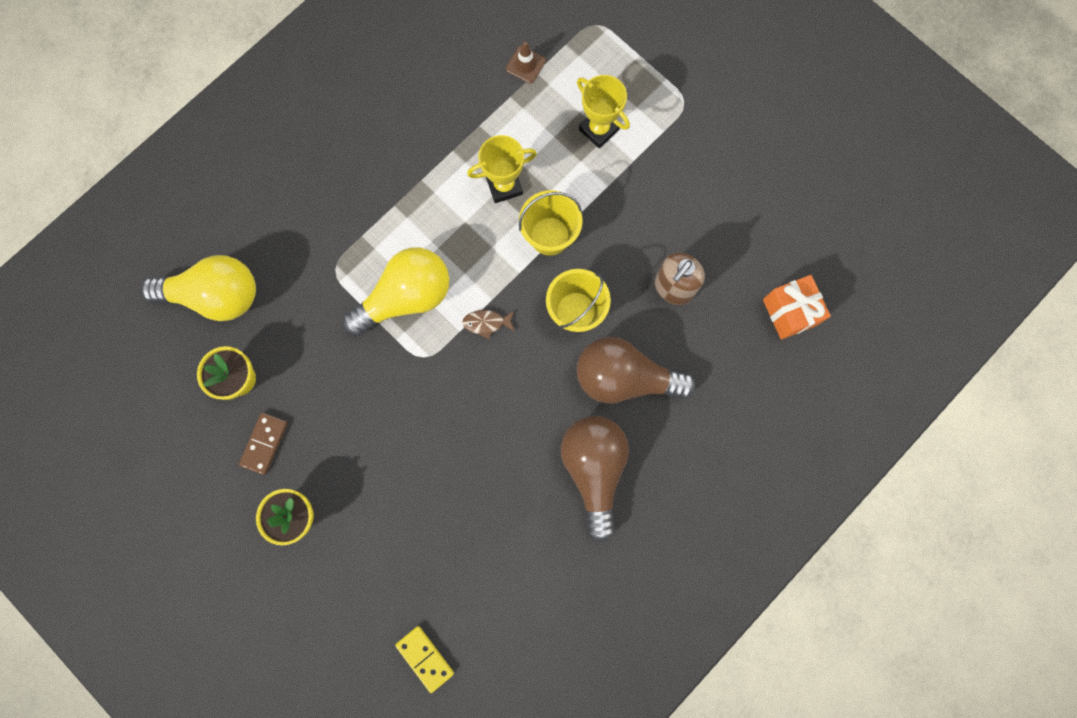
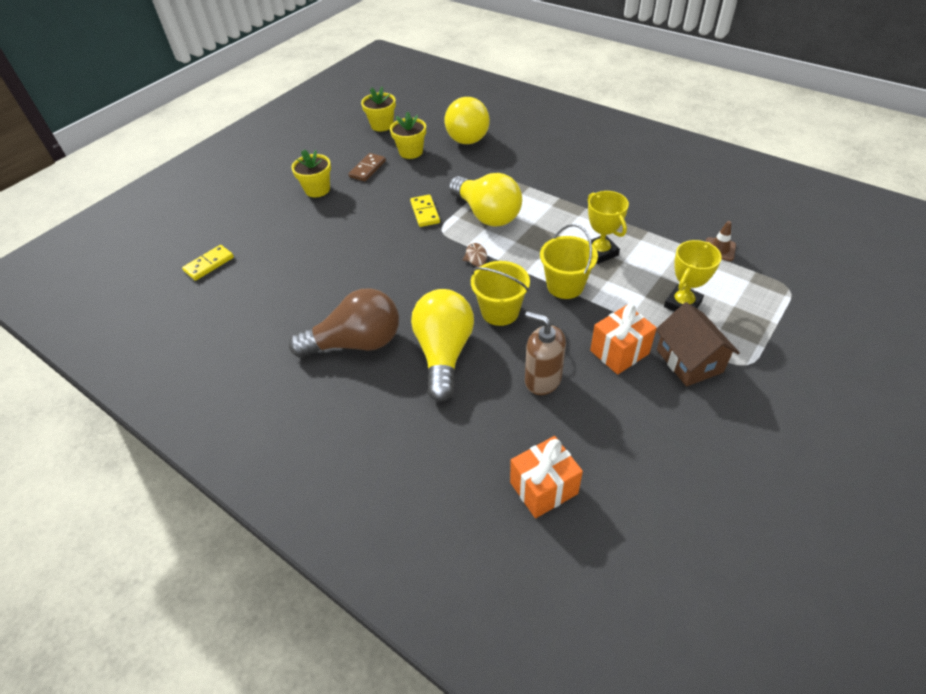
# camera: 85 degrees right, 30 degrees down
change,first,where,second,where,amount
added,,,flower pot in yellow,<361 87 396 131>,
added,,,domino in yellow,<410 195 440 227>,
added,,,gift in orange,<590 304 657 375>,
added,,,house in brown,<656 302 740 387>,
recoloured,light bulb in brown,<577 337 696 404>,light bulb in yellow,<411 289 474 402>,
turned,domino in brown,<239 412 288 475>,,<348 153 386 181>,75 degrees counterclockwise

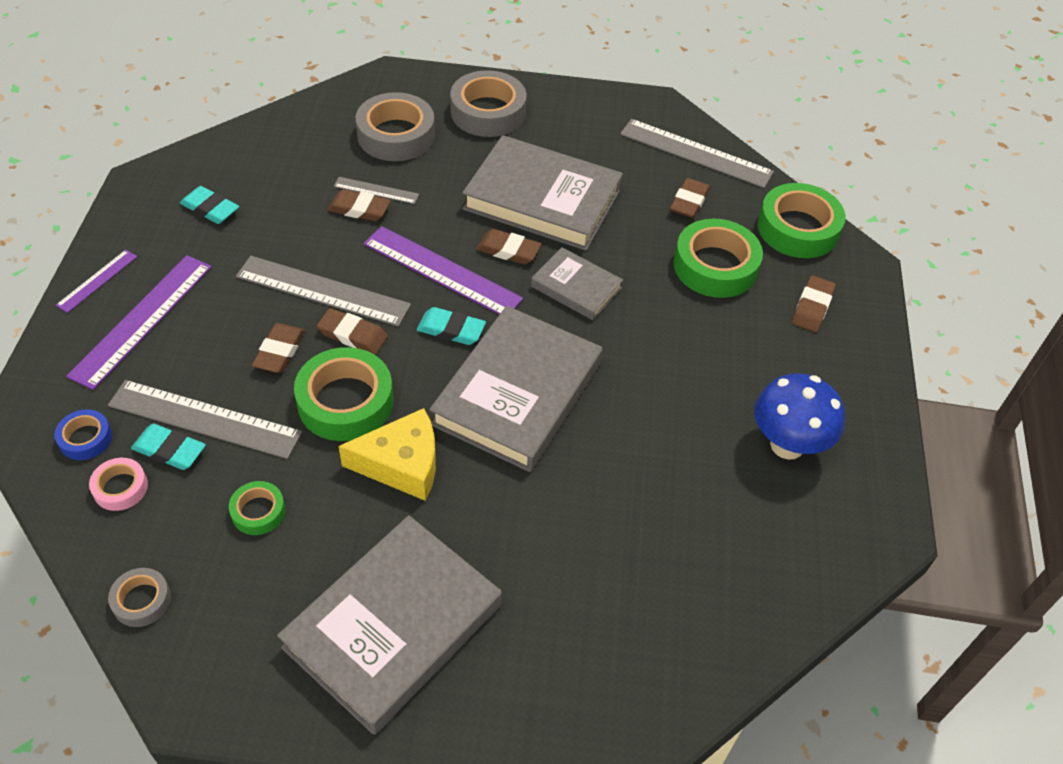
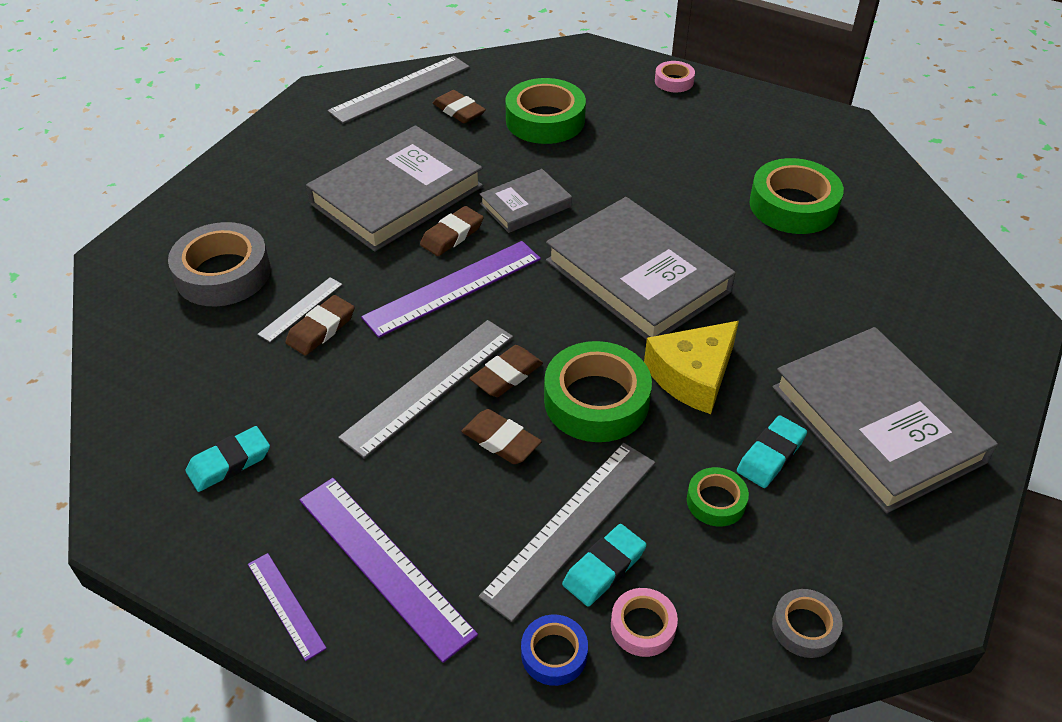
# camera: 65 degrees left, 5 degrees down
change,first,where,second,where,amount
removed,tape in grey,<450 70 527 137>,,,
removed,mushroom in blue,<754 373 845 460>,,,
removed,eraser in brown,<792 275 836 332>,,,
added,,,tape in pink,<655 61 695 92>,
moved,eraser in turquoise,<417 307 486 345>,,<737 415 807 488>,
moved,tape in green,<758 183 846 258>,,<750 158 844 234>,
turned,cheese in yellow,<339 408 436 501>,,<644 321 739 414>,150 degrees counterclockwise

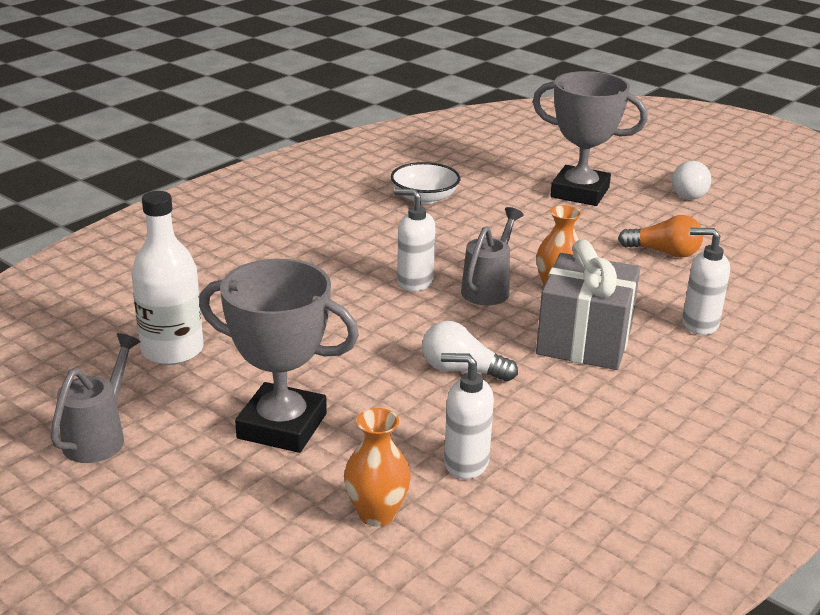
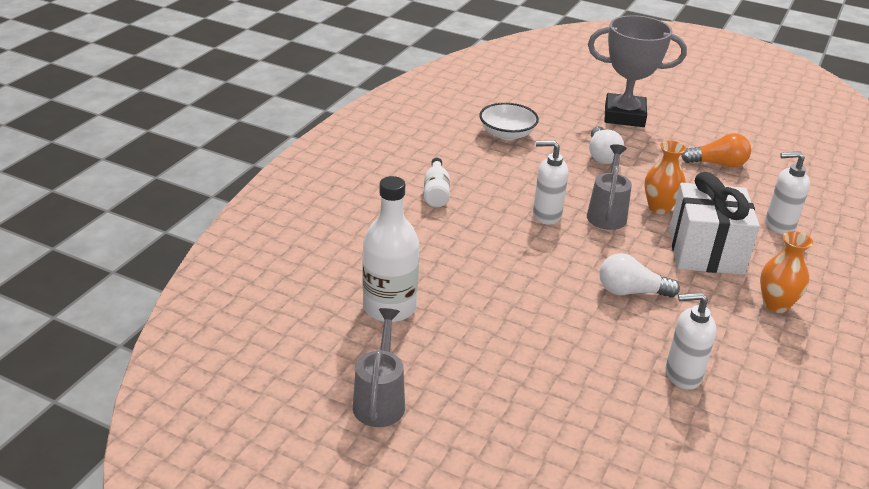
# camera: 15 degrees left, 5 degrees up
change,first,where,second,where,amount
removed,trophy in grey,<199 259 359 453>,,,
added,,,bottle in white,<424 158 450 207>,
moved,vase in orange,<344 408 411 527>,,<760 231 813 313>,
moved,light bulb in white,<672 161 711 200>,,<589 126 624 164>,
recoloured,gift in grey,<536 239 640 370>,gift in white,<669 172 760 275>,

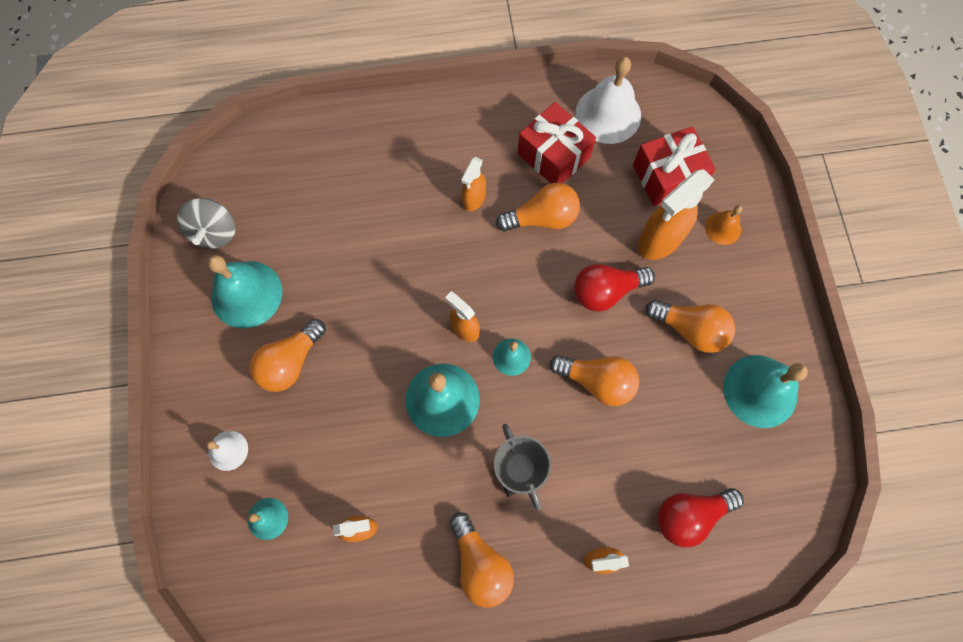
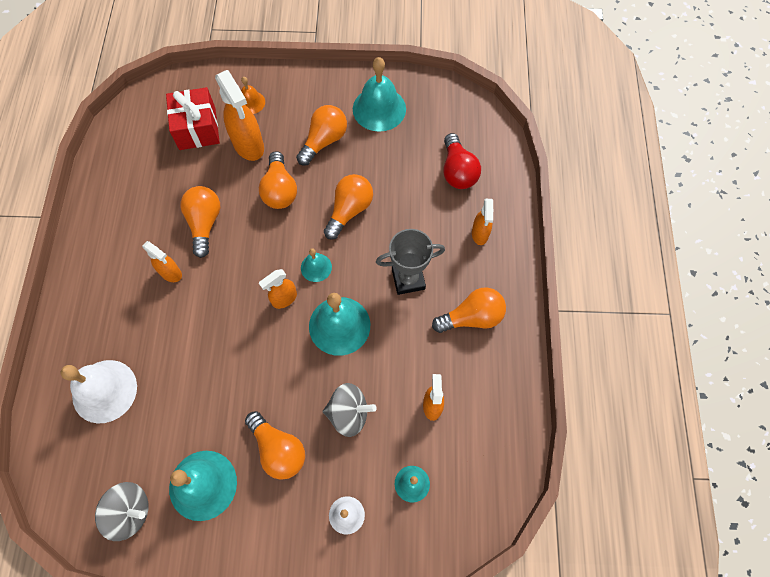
# camera: 80 degrees left, 5 degrees down
change,first,where,second,where,amount
removed,gift in red,<517 102 596 183>,,,
added,,,spinning top in grey,<323 383 377 437>,
moved,bell in white,<576 57 641 144>,,<61 360 137 423>,
recoloured,light bulb in red,<574 264 655 312>,light bulb in orange,<259 151 297 209>,

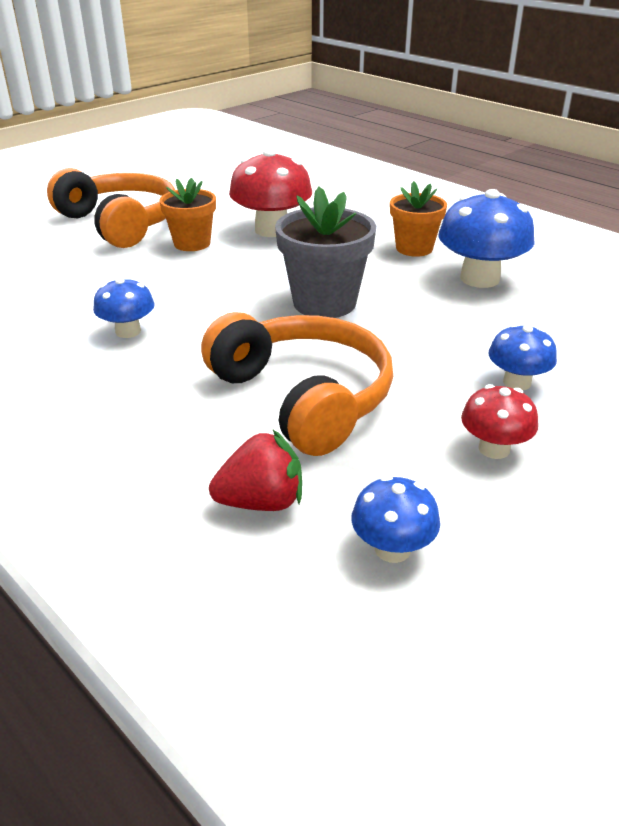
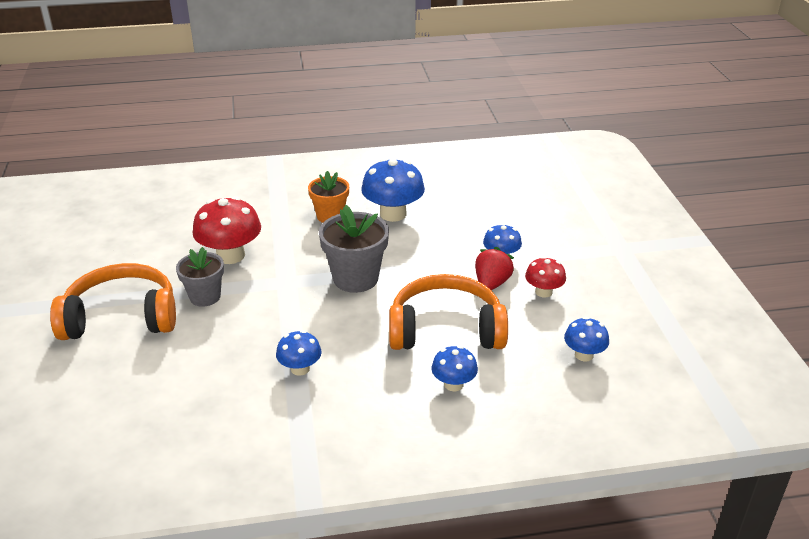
# camera: 55 degrees left, 0 degrees up
change,first,where,second,where,amount
added,,,mushroom in blue,<432 346 478 391>,
moved,strawberry in red,<209 430 302 511>,,<475 247 514 290>,
recoloured,flower pot in orange,<159 178 216 251>,flower pot in grey,<176 247 224 307>,

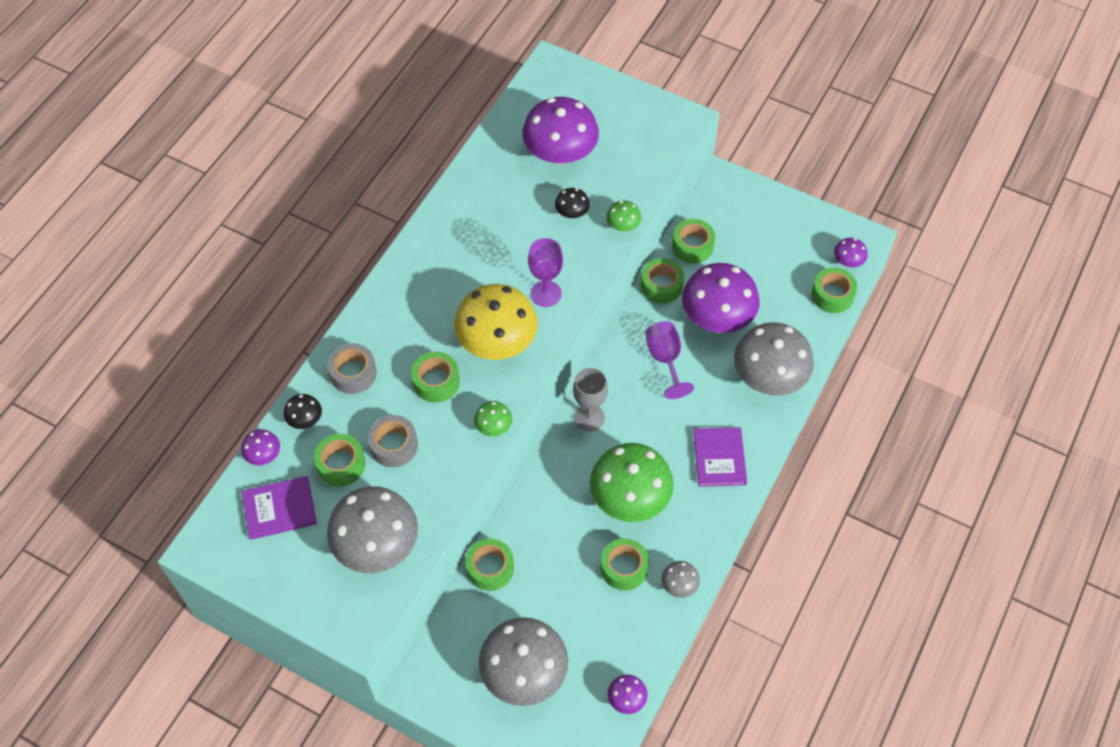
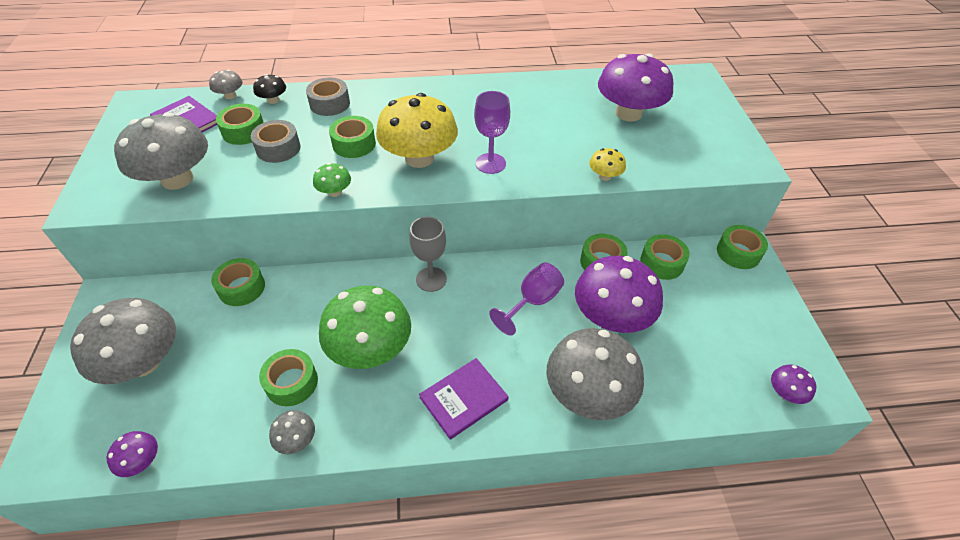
# camera: 55 degrees right, 10 degrees down
change,first,where,second,where,amount
removed,mushroom in black,<555 188 590 218>,,,
moved,tape in green,<812 267 857 313>,,<717 225 768 269>,
recoloured,mushroom in purple,<241 429 280 465>,mushroom in grey,<209 70 243 99>,
recoloured,mushroom in green,<606 200 641 231>,mushroom in yellow,<589 148 626 181>,

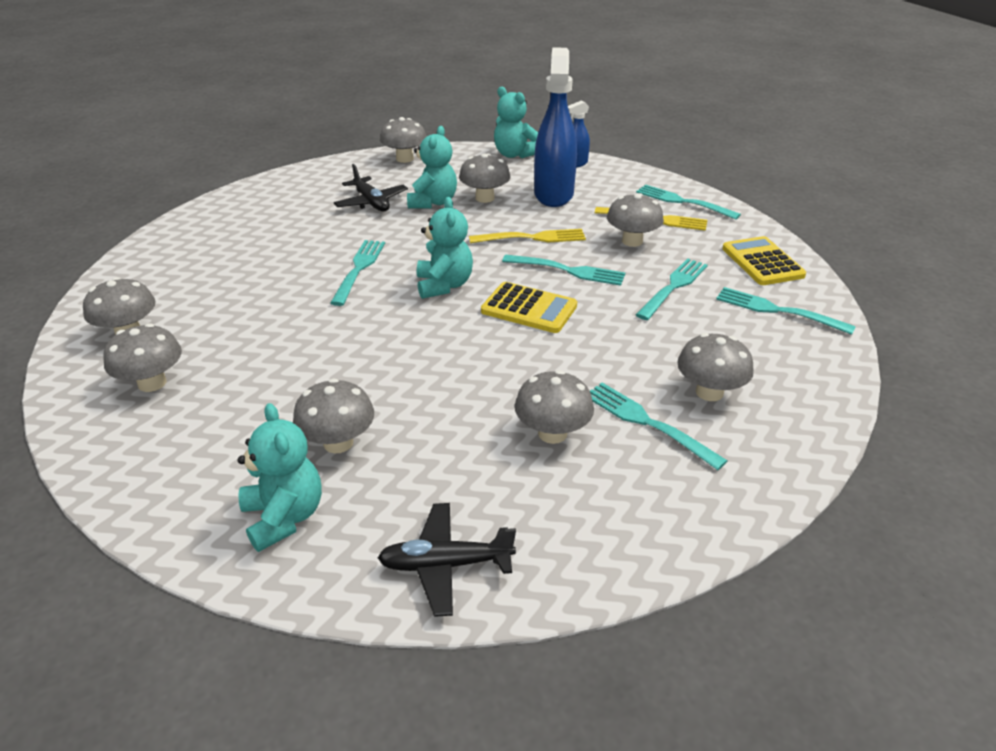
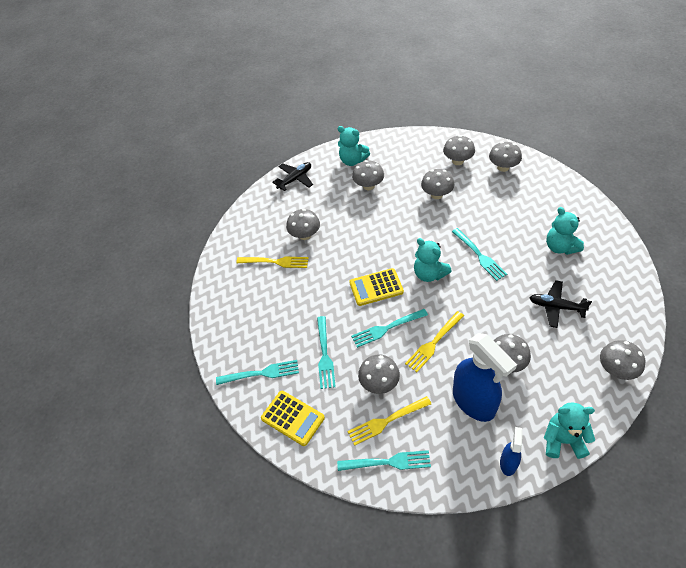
# camera: 145 degrees right, 15 degrees up
change,first,where,second,where,amount
moved,teddy bear in turquoise,<407 126 457 208>,,<546 207 584 255>,
moved,mushroom in grey,<677 333 754 401>,,<421 169 454 199>,
recoloured,fork in turquoise,<590 383 728 470>,fork in yellow,<236 257 309 268>,

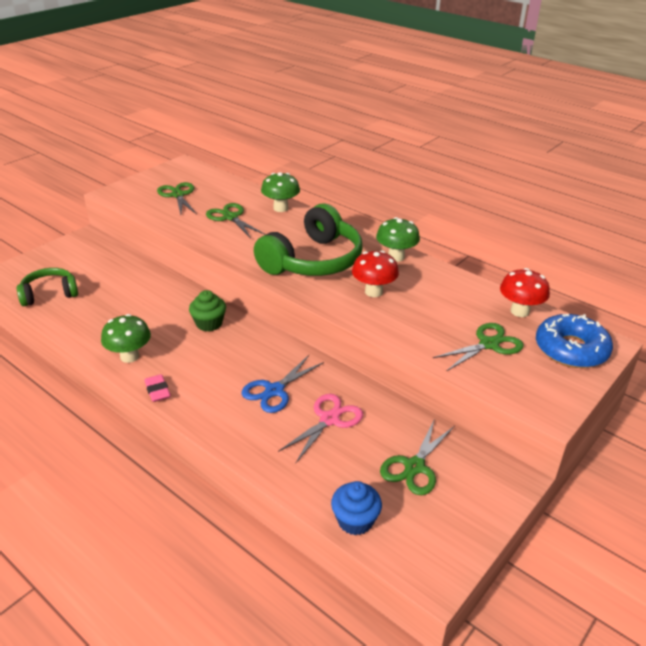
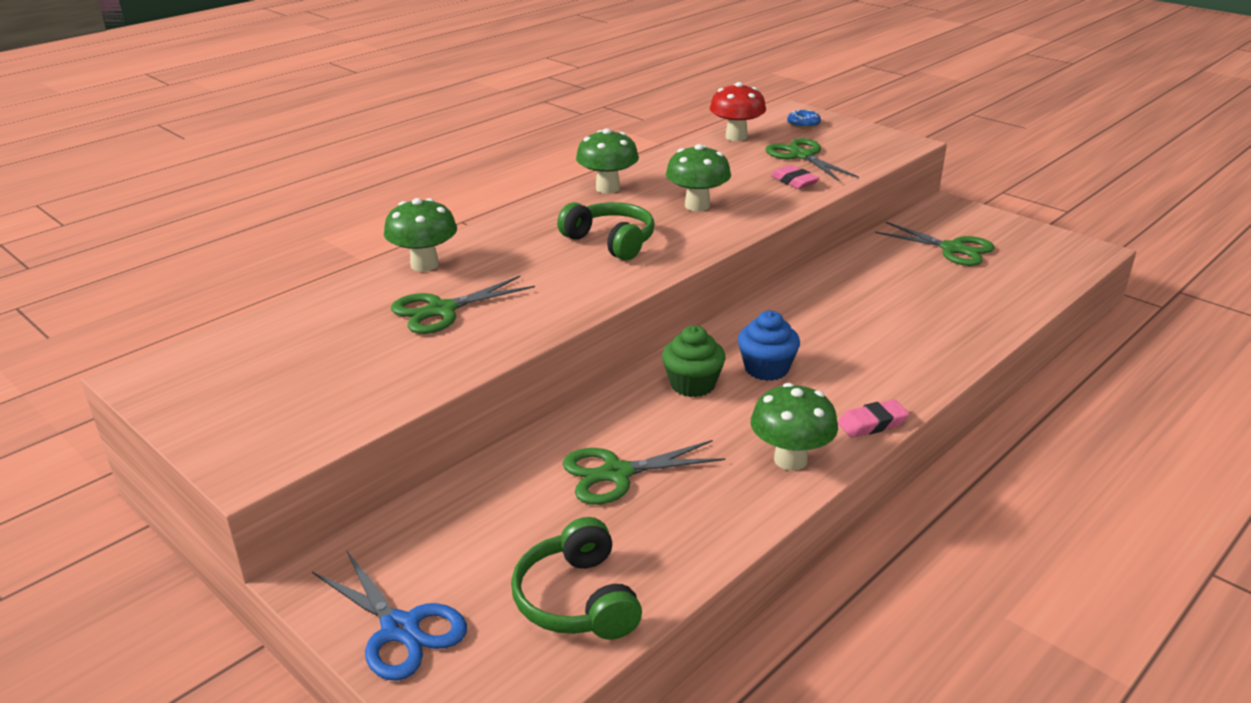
# camera: 85 degrees left, 5 degrees down
change,first,where,second,where,amount
removed,scissors in pink,<278 394 363 463>,,,
added,,,eraser in pink,<771 165 820 189>,
moved,scissors in green,<157 182 197 215>,,<563 440 726 505>,
moved,scissors in blue,<241 355 324 413>,,<312 550 467 681>,
moved,cupcake in blue,<331 481 382 535>,,<738 311 800 381>,
recoloured,mushroom in red,<352 251 399 297>,mushroom in green,<666 144 731 211>,
resized,headphones in green,<254 204 362 276>,,<557 202 655 260>,x0.57
resized,donut in blue,<536 314 613 368>,,<787 110 821 129>,x0.43

